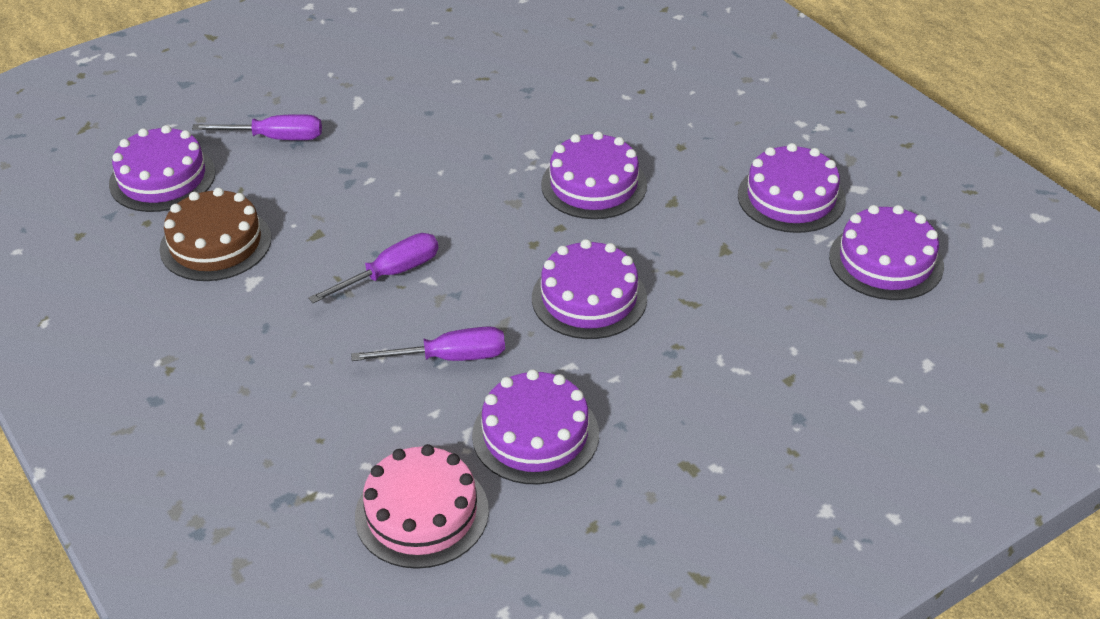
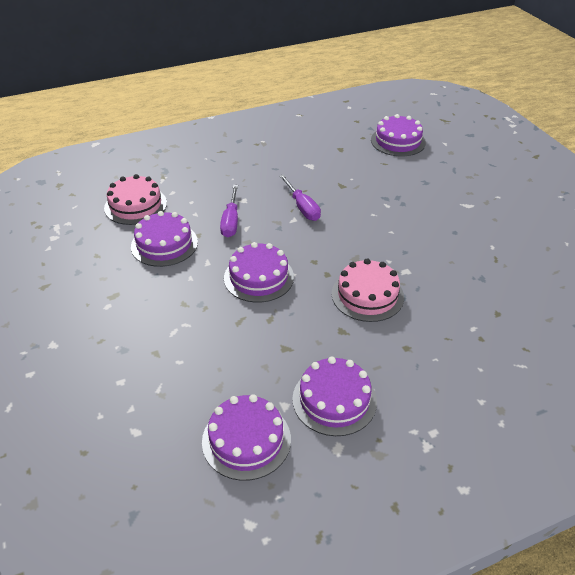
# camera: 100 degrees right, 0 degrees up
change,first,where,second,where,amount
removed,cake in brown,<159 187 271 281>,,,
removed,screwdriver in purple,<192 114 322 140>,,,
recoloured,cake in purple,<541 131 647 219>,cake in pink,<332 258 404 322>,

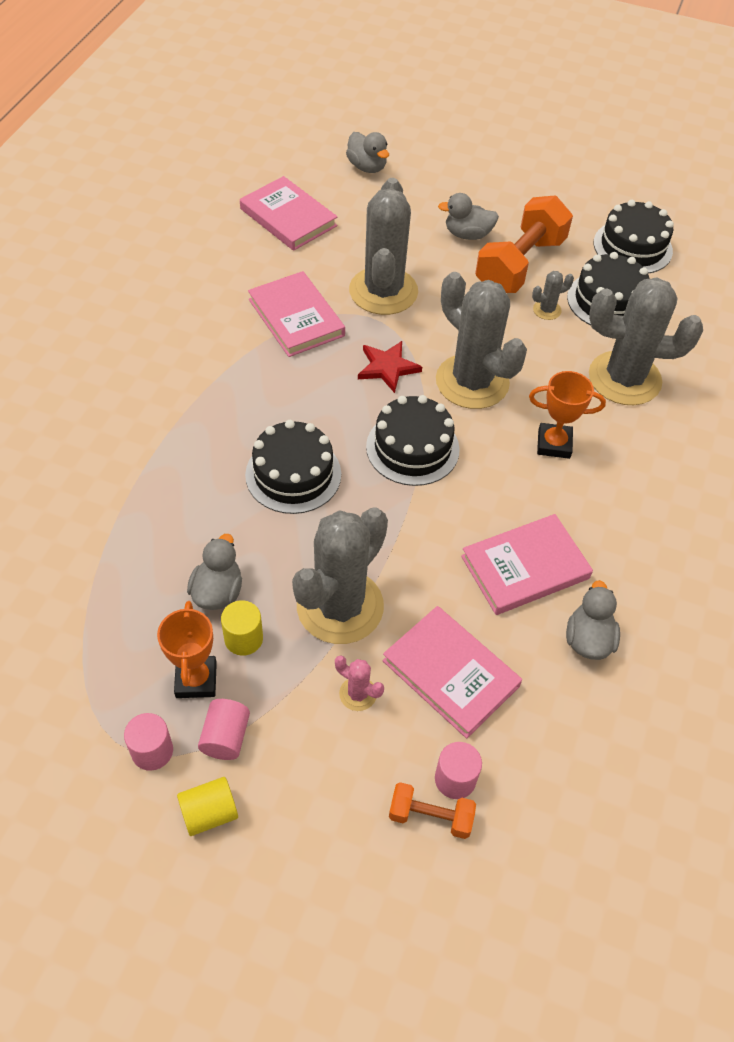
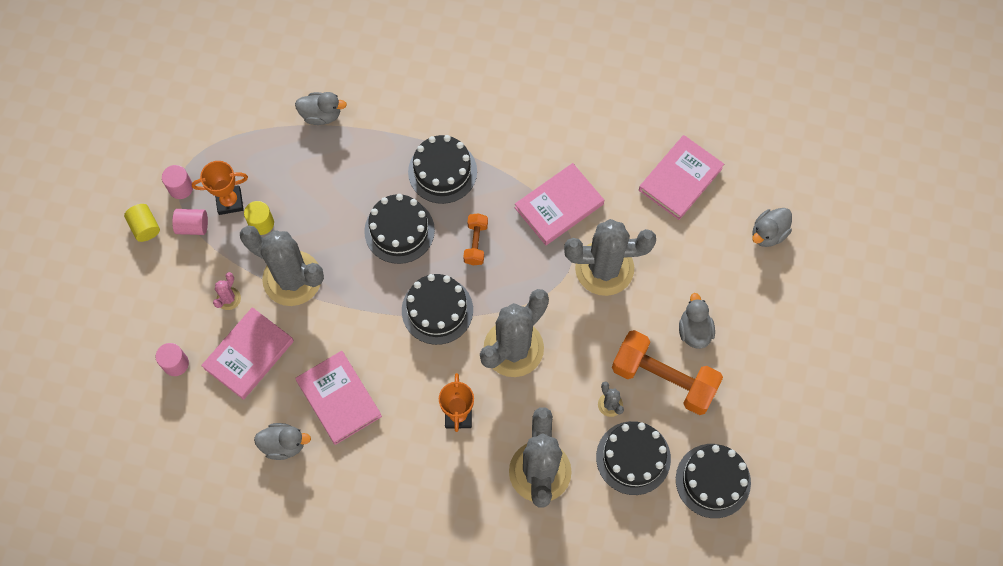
# camera: 85 degrees right, 15 degrees up
change,first,where,second,where,amount
removed,star in red,<358 341 422 393>,,,
added,,,cake in black,<408 135 477 204>,
moved,duck in grey,<187 534 242 610>,,<295 92 347 125>,
moved,dumbbell in orange,<389 782 476 839>,,<463 213 488 265>,

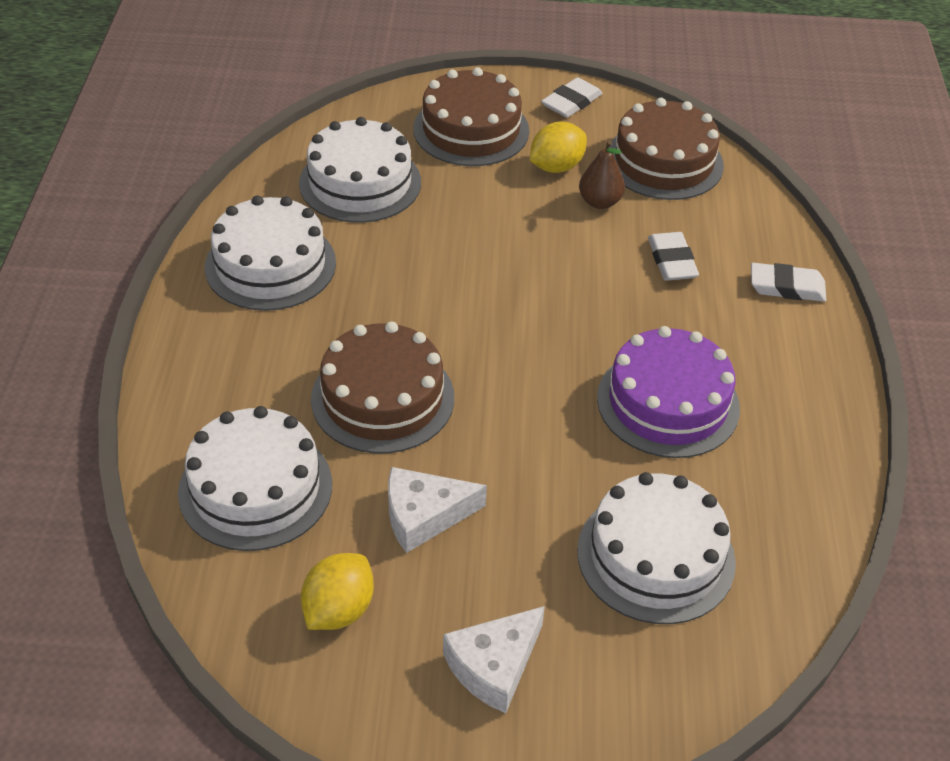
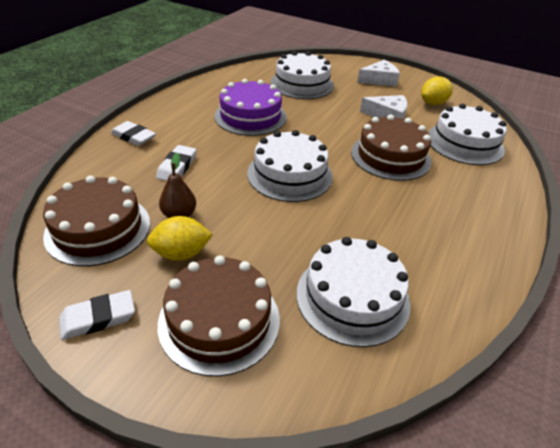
# camera: 155 degrees left, 5 degrees down
change,first,where,second,where,amount
moved,cake in white,<205 195 336 311>,,<247 130 333 202>,

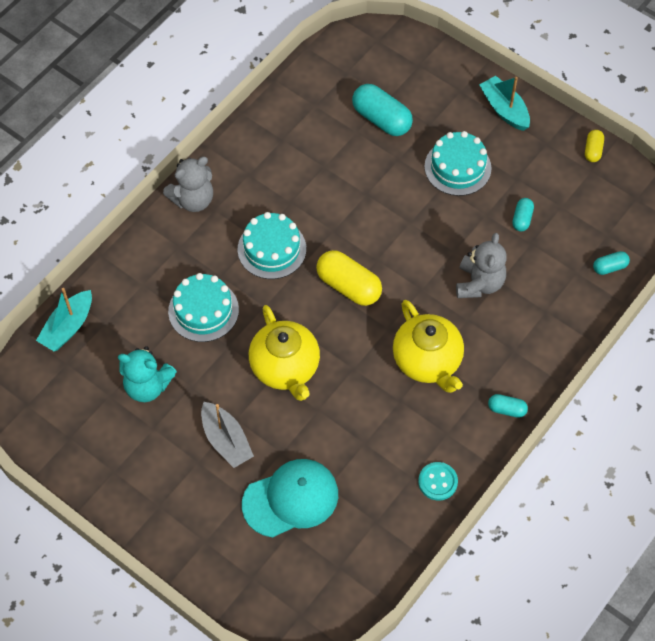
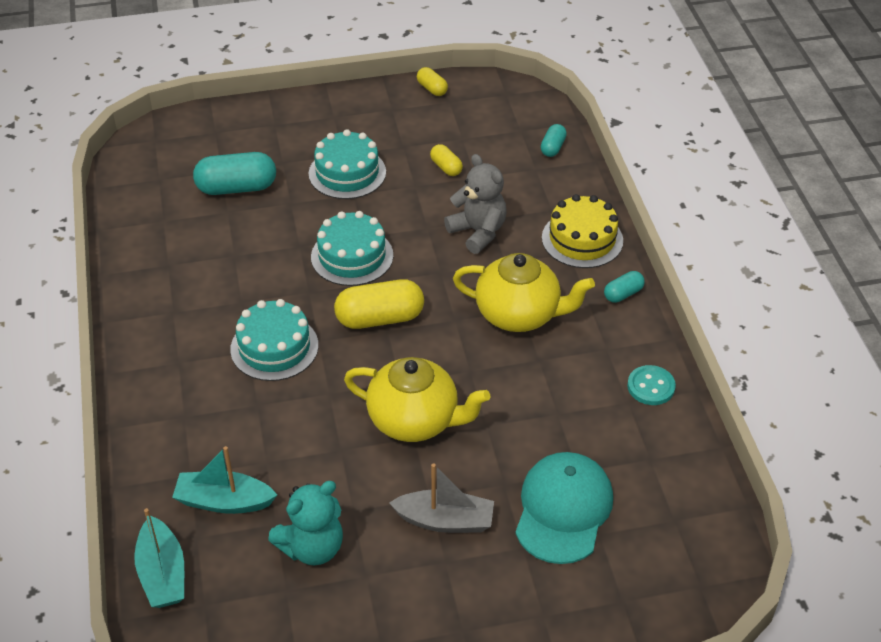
# camera: 50 degrees left, 15 degrees down
change,first,where,second,where,amount
removed,teddy bear in grey,<163 157 213 212>,,,
added,,,cake in yellow,<542 194 623 268>,
moved,cake in turquoise,<168 273 239 342>,,<311 211 393 286>,
moved,boat in turquoise,<479 76 530 131>,,<172 446 277 514>,
recoloured,capsule in turquoise,<512 198 534 232>,capsule in yellow,<430 144 463 176>,

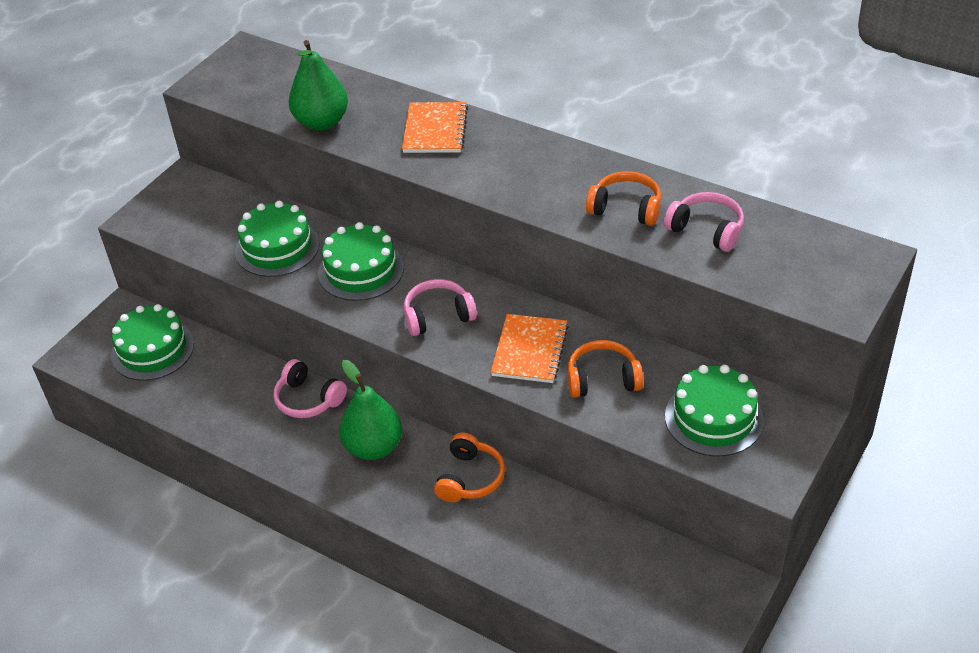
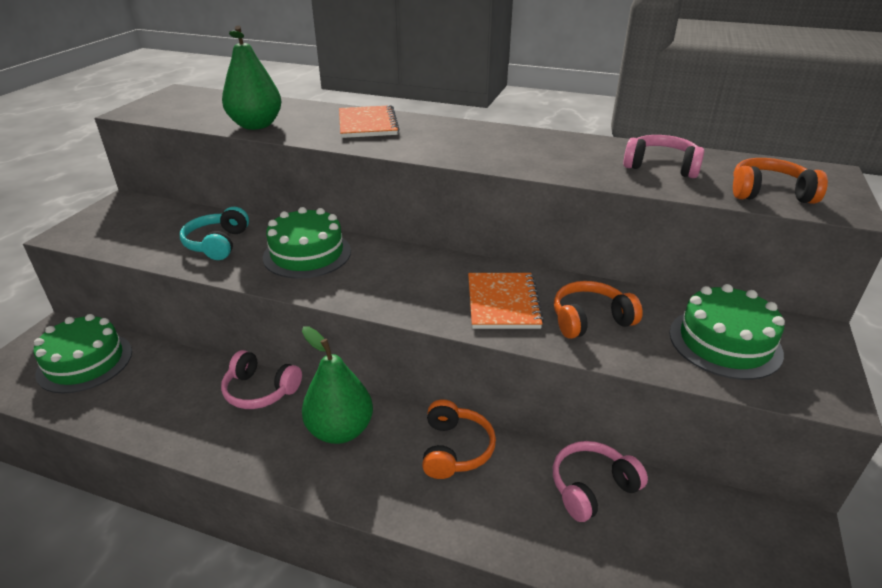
# camera: 15 degrees left, 10 degrees down
change,first,where,second,where,amount
moved,headphones in pink,<404 279 477 336>,,<553 441 648 522>,
moved,headphones in orange,<586 171 661 226>,,<733 158 828 204>,
replaced,cake in green,<235 201 319 277>,headphones in turquoise,<180 207 249 260>,

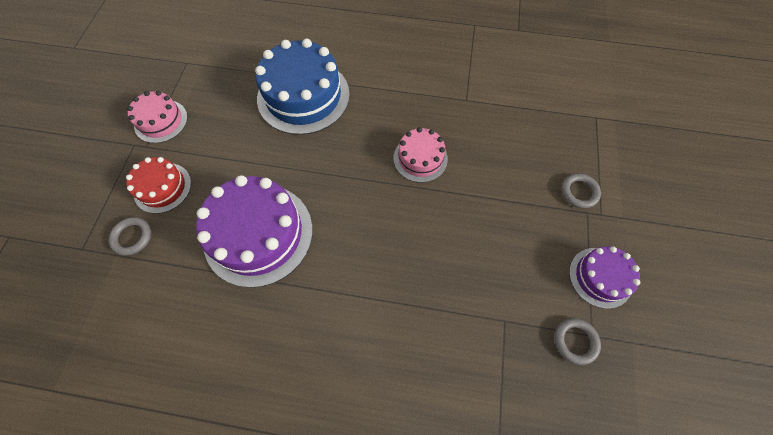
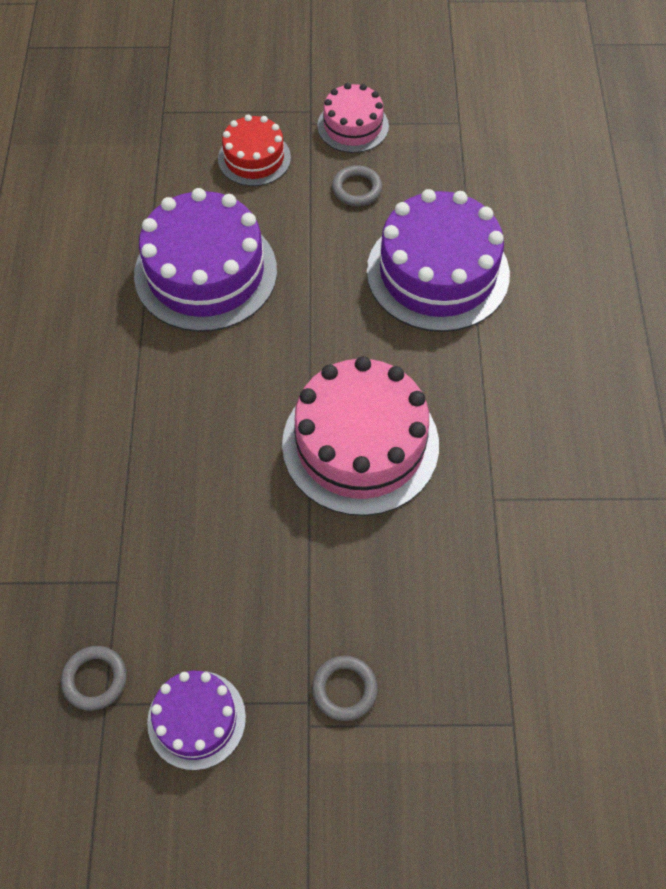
# camera: 80 degrees right, 5 degrees down
change,first,where,second,where,amount
moved,ring in grey,<108 217 151 255>,,<332 165 382 206>,
recoloured,cake in blue,<255 39 350 135>,cake in purple,<367 189 510 332>,
resized,cake in pink,<394 127 448 183>,,<282 356 439 516>,x1.83

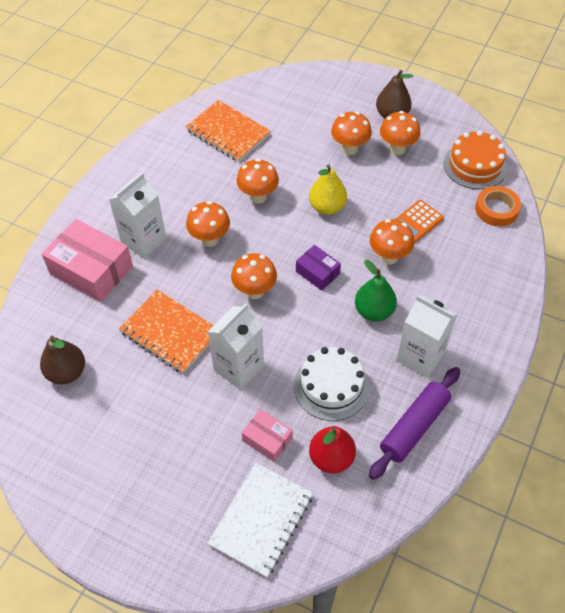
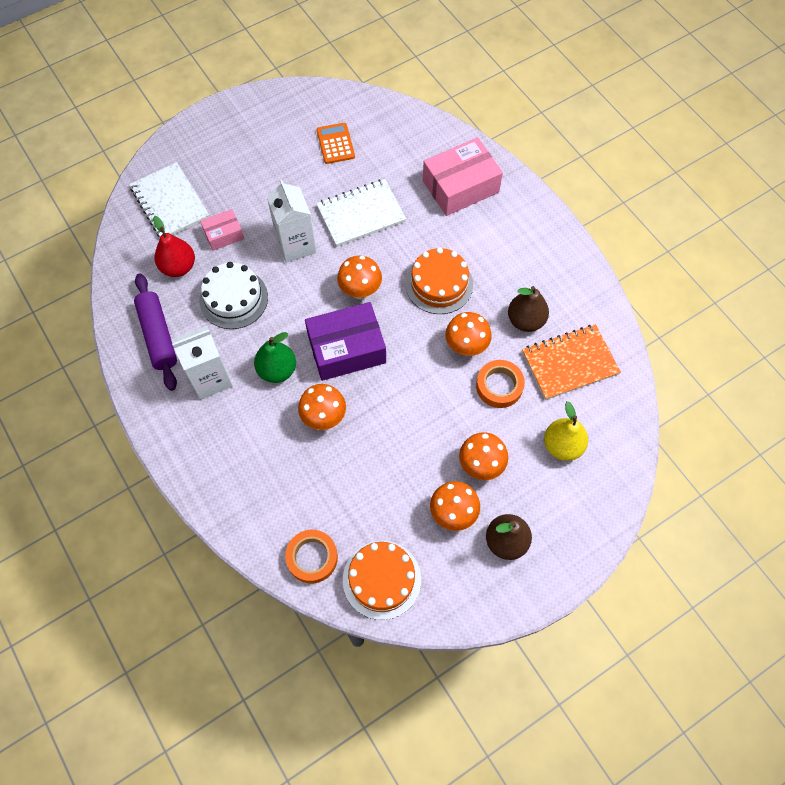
# camera: 120 degrees right, 10 degrees up
change,first,where,second,where,amount
removed,carton in white,<109 173 167 259>,,,
added,,,tape in orange,<476 360 525 408>,
moved,pear in brown,<40 336 85 384>,,<508 286 549 332>,
moved,pear in yellow,<309 164 347 215>,,<544 401 588 461>,
moved,calculator in orange,<396 200 444 243>,,<317 123 355 164>,
replaced,mushroom in orange,<186 201 230 247>,cake in orange,<405 247 473 314>,
recoloured,notebook in orange,<119 290 214 373>,notebook in white,<316 179 406 247>,
resized,box in purple,<296 245 341 291>,,<305 302 386 381>,x1.88

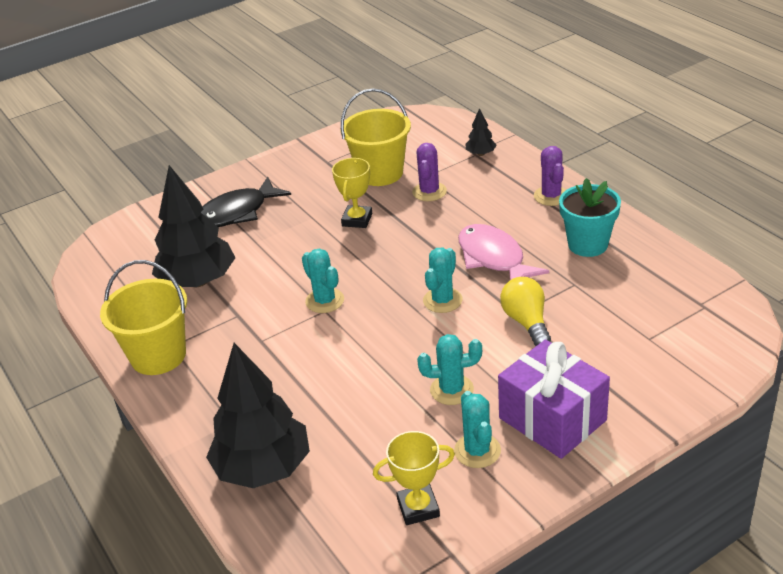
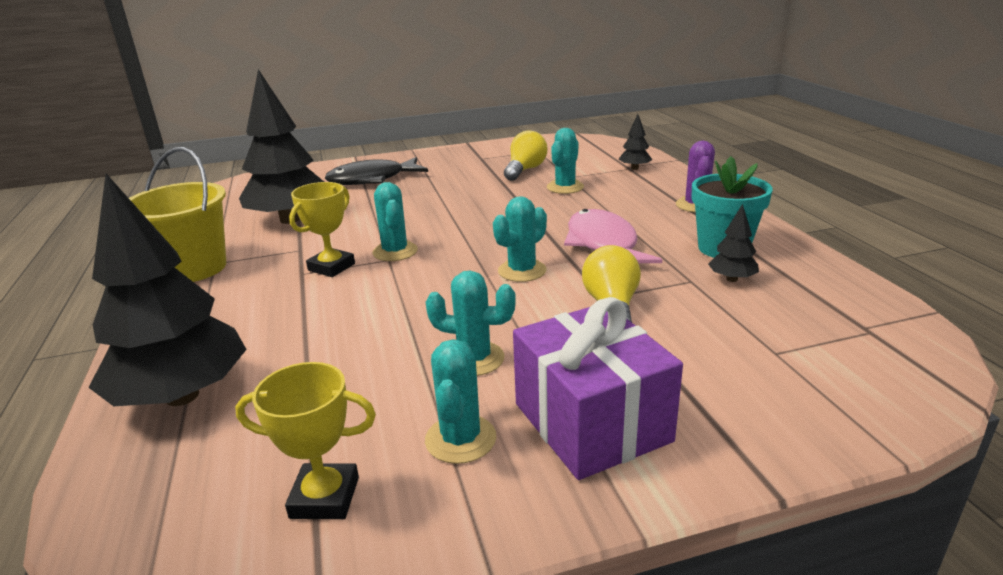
# camera: 15 degrees right, 10 degrees down
change,first,where,second,where,amount
added,,,tree in black,<708 204 759 282>,
moved,trophy in yellow,<332 158 372 228>,,<289 182 355 277>,
replaced,bucket in yellow,<340 88 411 186>,light bulb in yellow,<504 130 547 181>,
recoloured,cactus in purple,<412 143 447 201>,cactus in turquoise,<547 128 584 194>,

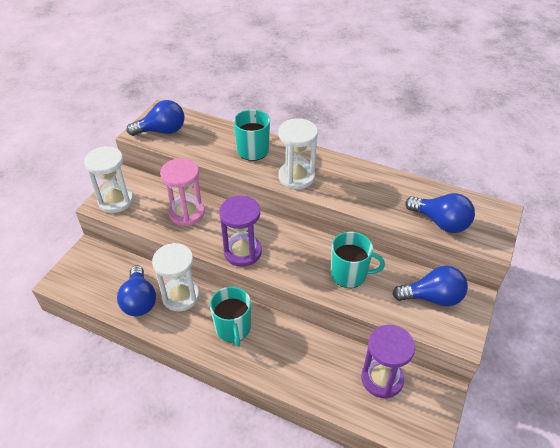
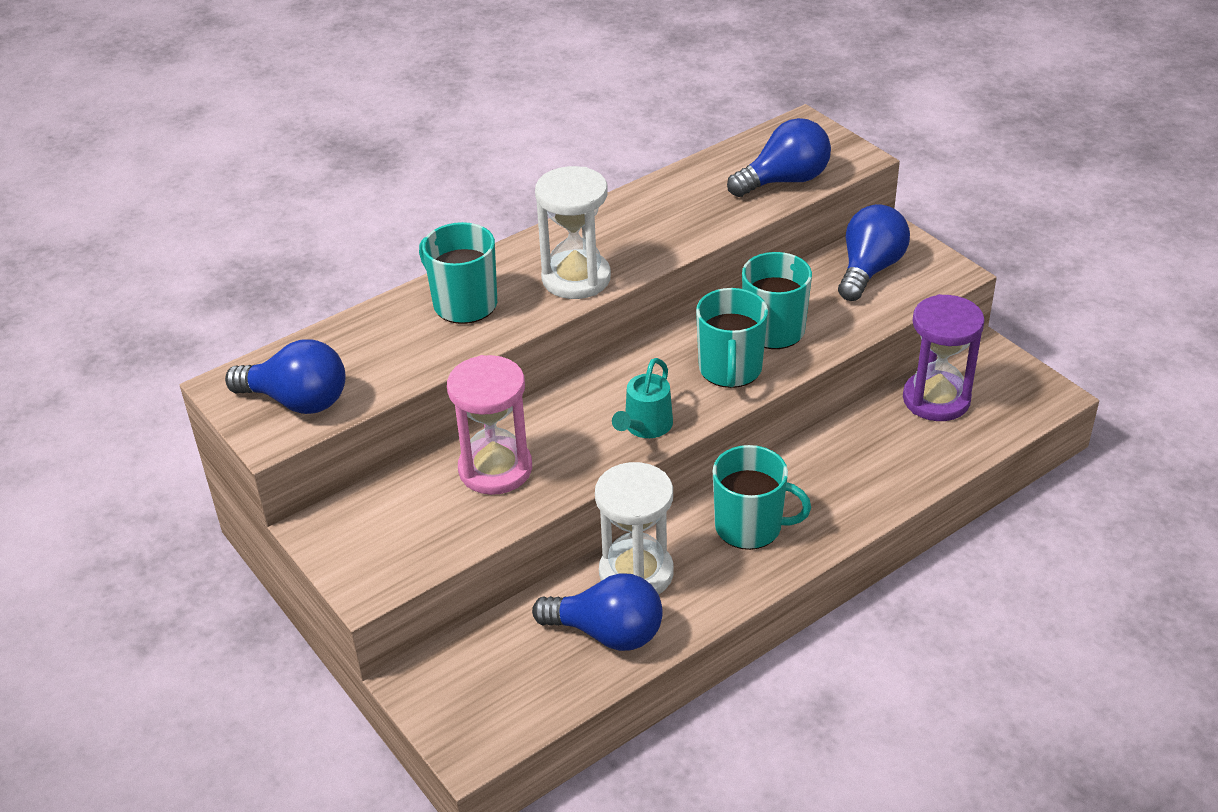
# camera: 60 degrees left, 5 degrees down
change,first,where,second,where,amount
removed,hourglass in white,<84 146 134 213>,,,
added,,,mug in turquoise,<696 288 768 388>,
replaced,hourglass in purple,<219 196 262 267>,watering can in turquoise,<612 358 673 438>,
turned,light bulb in blue,<127 100 184 136>,,<225 339 346 414>,90 degrees clockwise

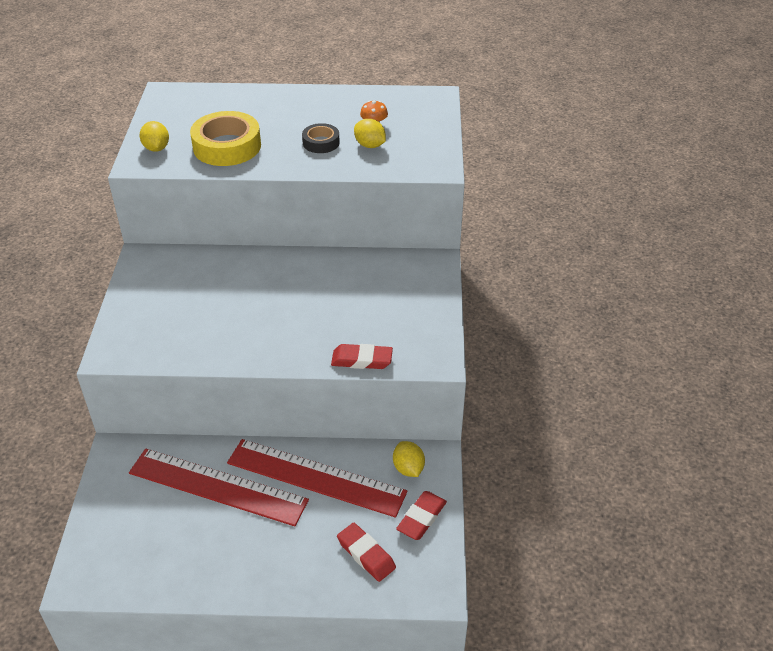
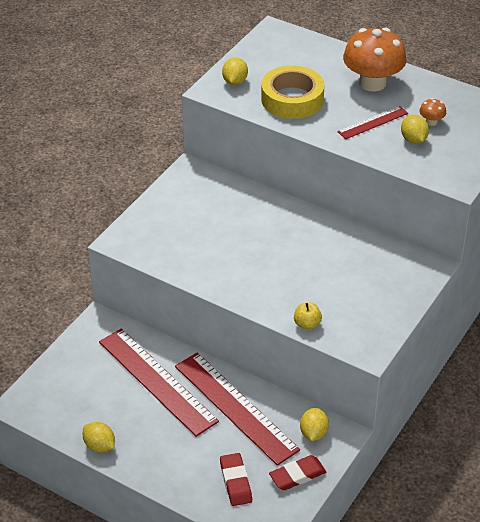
# camera: 30 degrees right, 0 degrees up
change,first,where,second,where,amount
added,,,lemon in yellow,<83 422 115 453>,
added,,,mushroom in orange,<343 27 406 92>,
replaced,tape in black,<302 123 340 153>,ruler in red,<337 106 408 139>,
replaced,eraser in red,<331 344 393 369>,apple in yellow,<294 303 322 330>,

